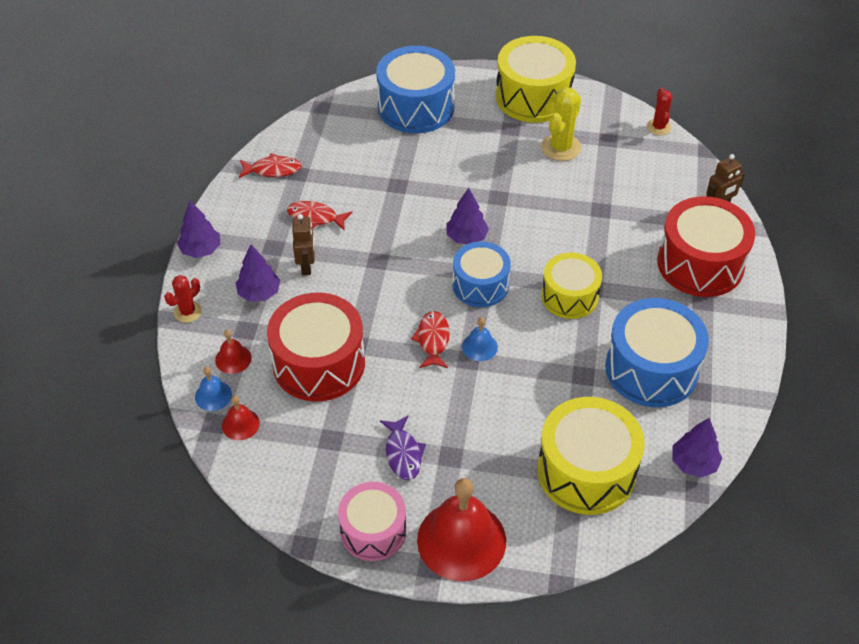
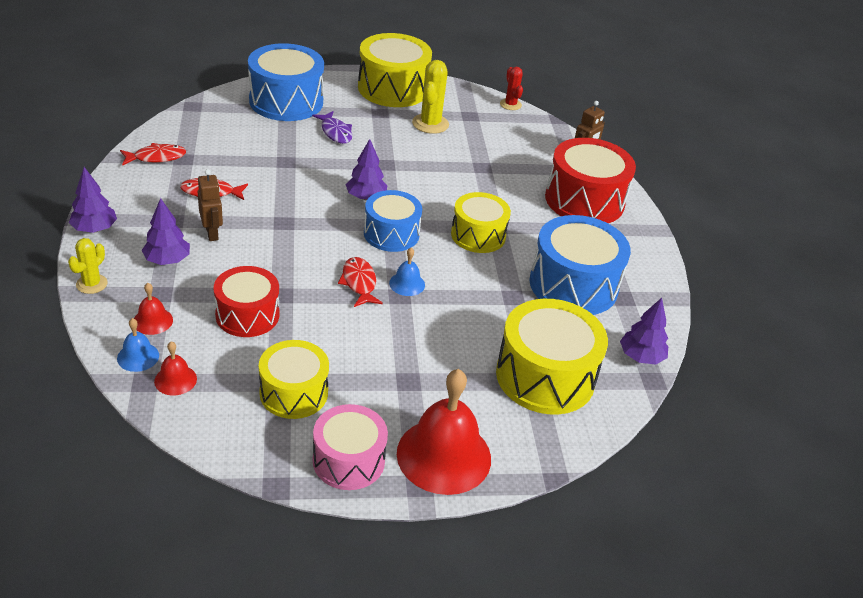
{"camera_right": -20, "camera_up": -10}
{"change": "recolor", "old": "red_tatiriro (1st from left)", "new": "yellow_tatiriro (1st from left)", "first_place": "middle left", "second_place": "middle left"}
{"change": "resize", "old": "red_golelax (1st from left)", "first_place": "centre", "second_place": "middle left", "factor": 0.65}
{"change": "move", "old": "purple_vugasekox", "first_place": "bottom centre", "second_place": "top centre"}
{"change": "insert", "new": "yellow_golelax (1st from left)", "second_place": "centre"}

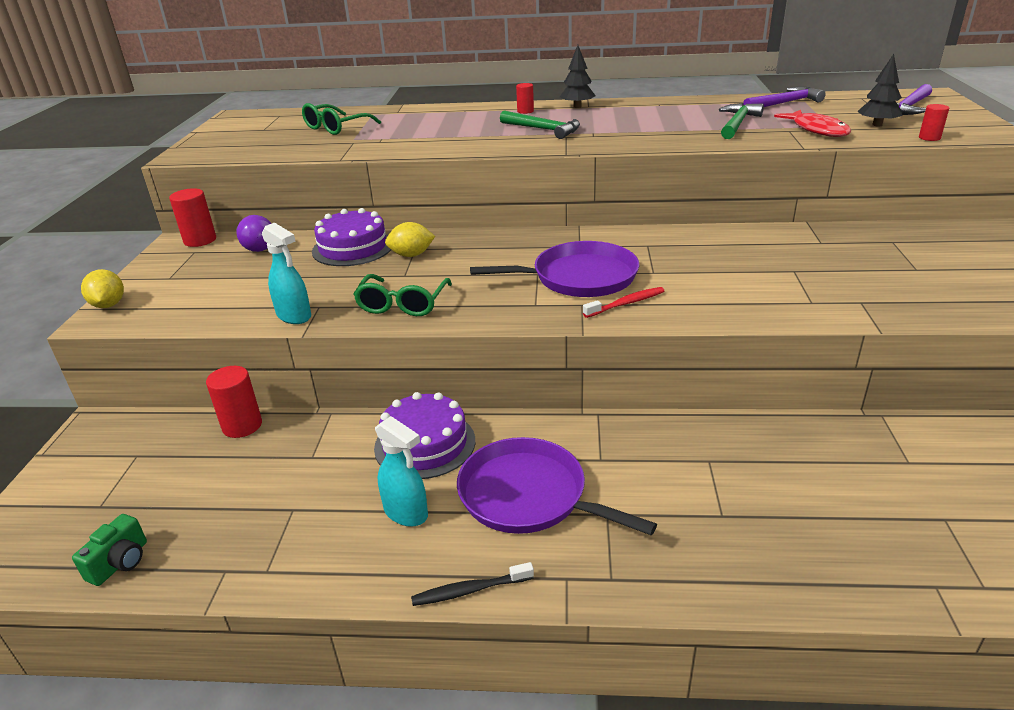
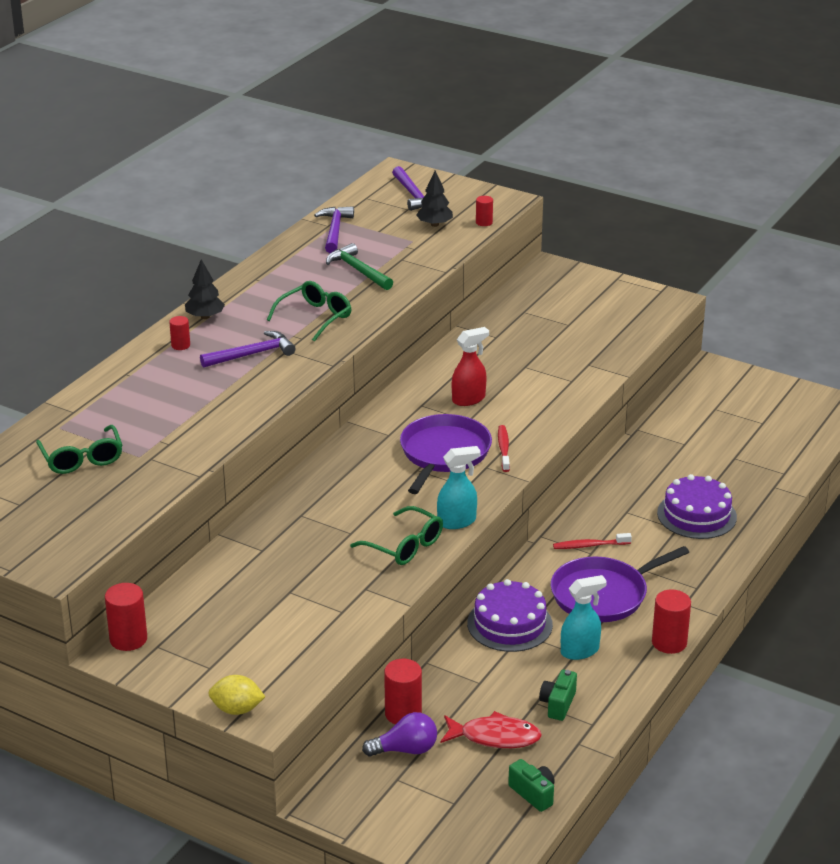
{"camera_right": -65, "camera_up": 0}
{"change": "move", "old": "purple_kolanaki", "first_place": "top left", "second_place": "bottom centre"}
{"change": "move", "old": "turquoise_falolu (1st from left)", "first_place": "middle left", "second_place": "centre"}
{"change": "move", "old": "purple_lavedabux (1st from left in the first image)", "new": "purple_lavedabux (2nd from left)", "first_place": "centre", "second_place": "middle right"}
{"change": "delete", "old": "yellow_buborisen (2nd from left)", "first_place": "centre"}
{"change": "replace", "old": "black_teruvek", "new": "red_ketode (5th from left)", "first_place": "bottom centre", "second_place": "bottom right"}
{"change": "recolor", "old": "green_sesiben (1st from left)", "new": "purple_sesiben (1st from left)", "first_place": "top centre", "second_place": "middle left"}
{"change": "move", "old": "red_vugasekox", "first_place": "top right", "second_place": "bottom centre"}
{"change": "insert", "new": "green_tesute (2nd from left)", "second_place": "centre"}
{"change": "insert", "new": "red_falolu", "second_place": "centre"}
{"change": "insert", "new": "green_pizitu (2nd from left)", "second_place": "bottom centre"}
{"change": "insert", "new": "red_teruvek (2nd from left)", "second_place": "middle right"}

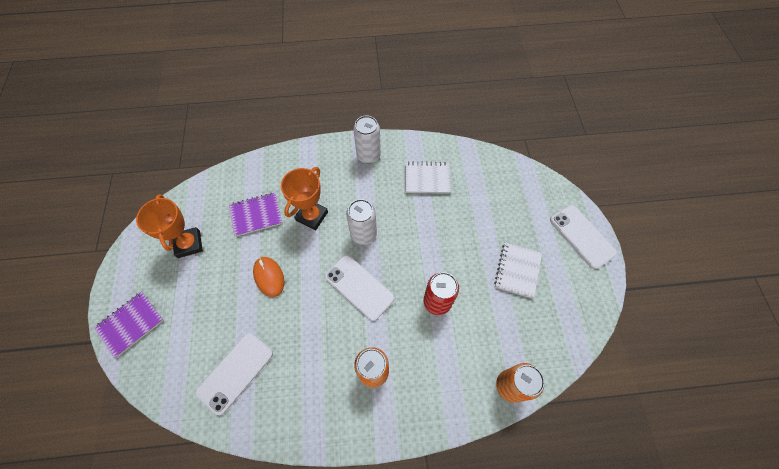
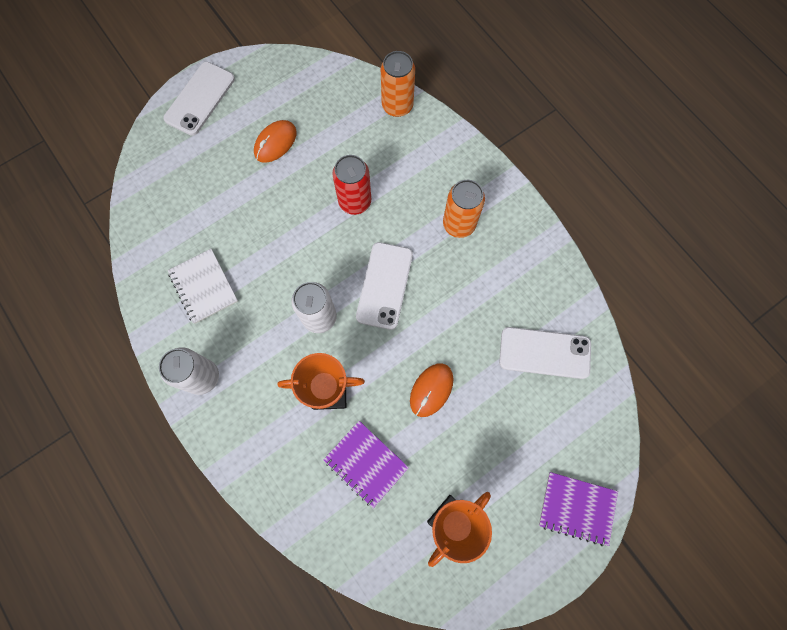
{"camera_right": -120, "camera_up": 10}
{"change": "replace", "old": "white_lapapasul (2nd from left)", "new": "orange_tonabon (1st from left)", "first_place": "centre", "second_place": "top centre"}

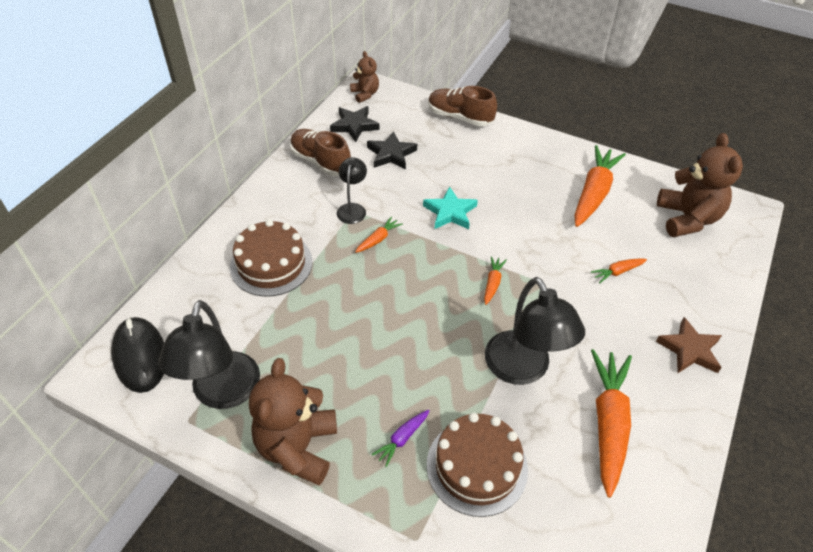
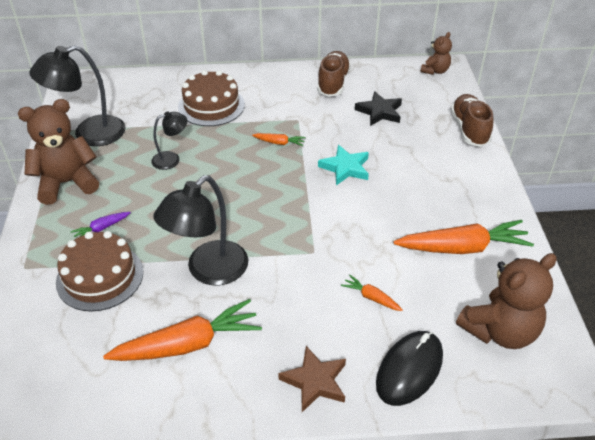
{"camera_right": 60, "camera_up": -5}
{"change": "move", "old": "black_tonabon", "first_place": "middle left", "second_place": "bottom right"}
{"change": "delete", "old": "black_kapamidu (1st from left)", "first_place": "top centre"}
{"change": "move", "old": "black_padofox (2nd from left)", "first_place": "centre", "second_place": "top left"}
{"change": "rotate", "old": "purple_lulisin", "first_place": "bottom centre", "second_place": "middle left", "degrees": -45}
{"change": "delete", "old": "orange_lulisin (2nd from left)", "first_place": "centre"}

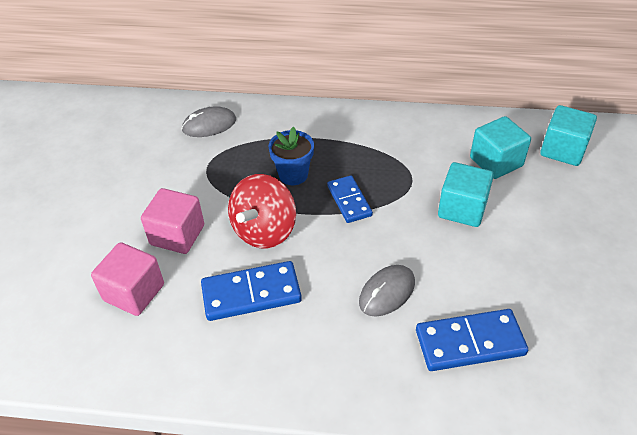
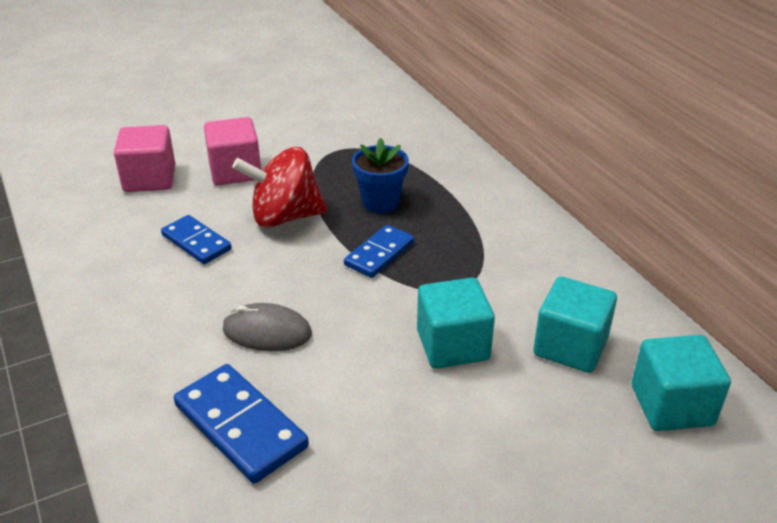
{"camera_right": 55, "camera_up": -10}
{"change": "delete", "old": "grey_tonabon (1st from left)", "first_place": "top left"}
{"change": "resize", "old": "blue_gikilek (1st from left)", "first_place": "bottom centre", "second_place": "middle left", "factor": 0.66}

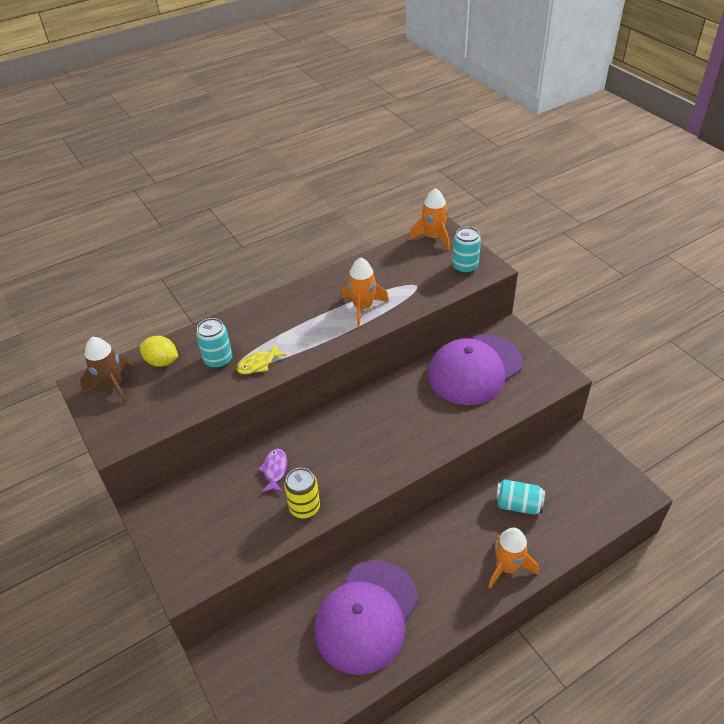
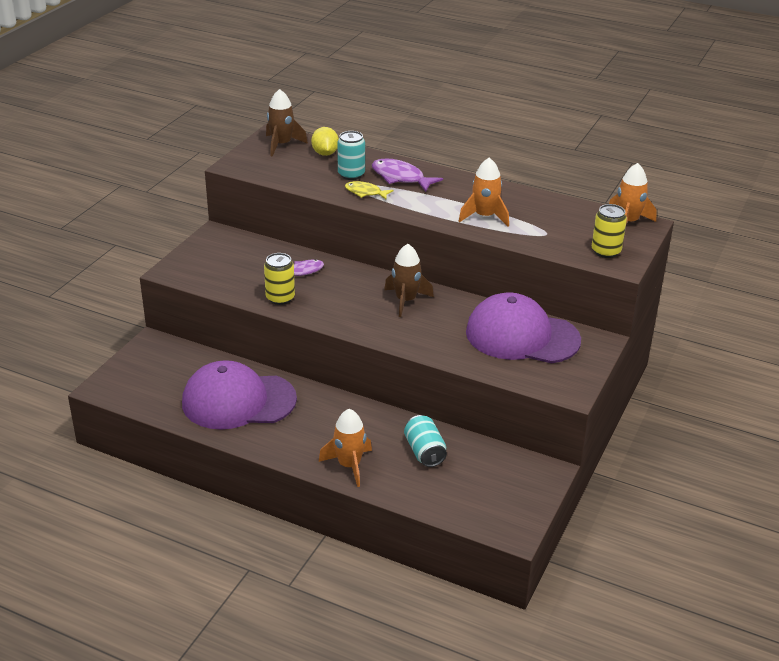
{"camera_right": 55, "camera_up": -10}
{"change": "recolor", "old": "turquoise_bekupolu (2nd from left)", "new": "yellow_bekupolu (2nd from left)", "first_place": "centre", "second_place": "middle right"}
{"change": "insert", "new": "purple_vugasekox (2nd from left)", "second_place": "top centre"}
{"change": "insert", "new": "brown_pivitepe (2nd from left)", "second_place": "centre"}

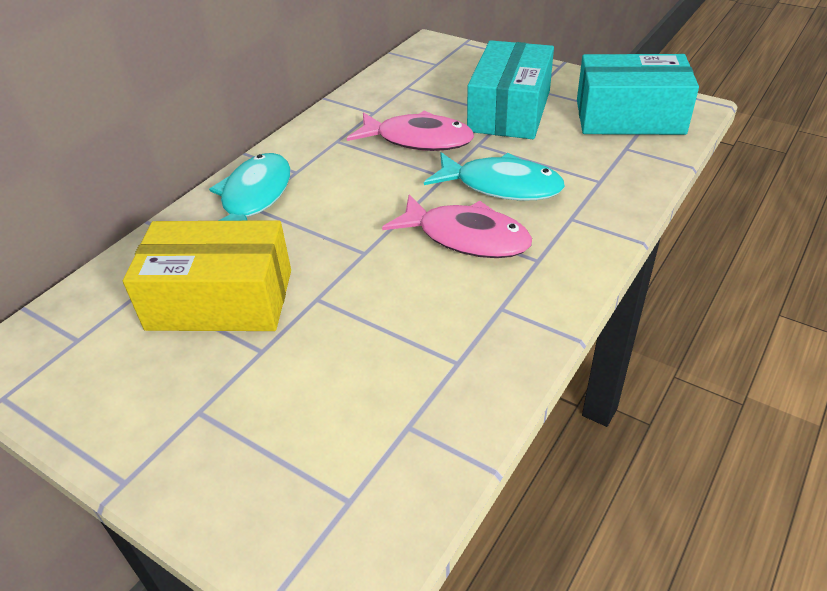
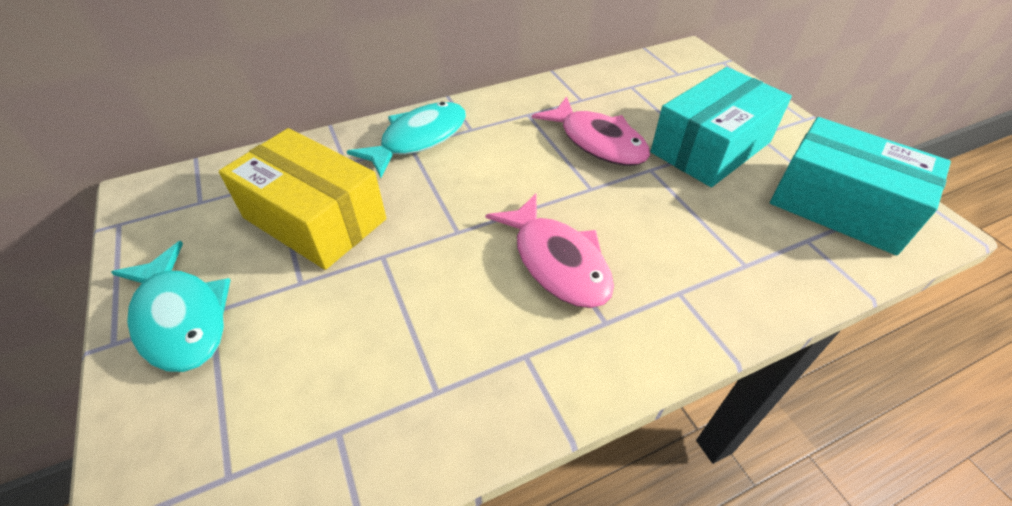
{"camera_right": 30, "camera_up": 5}
{"change": "move", "old": "turquoise_vugasekox (2nd from left in the first image)", "new": "turquoise_vugasekox (1st from left)", "first_place": "top centre", "second_place": "middle left"}

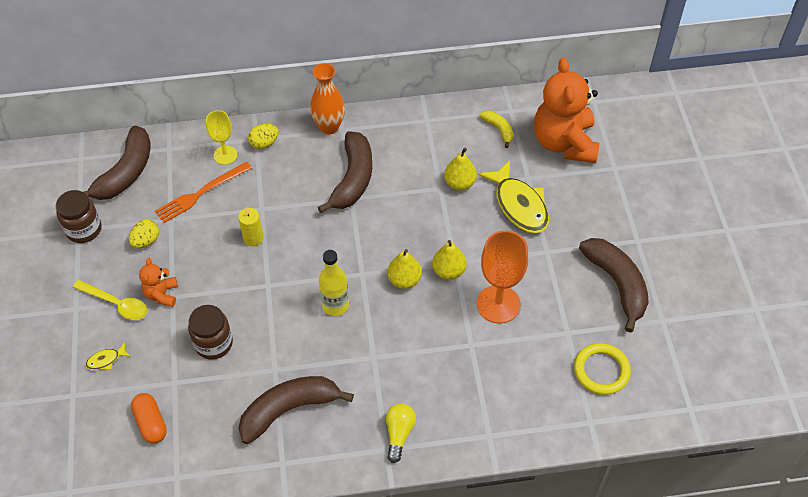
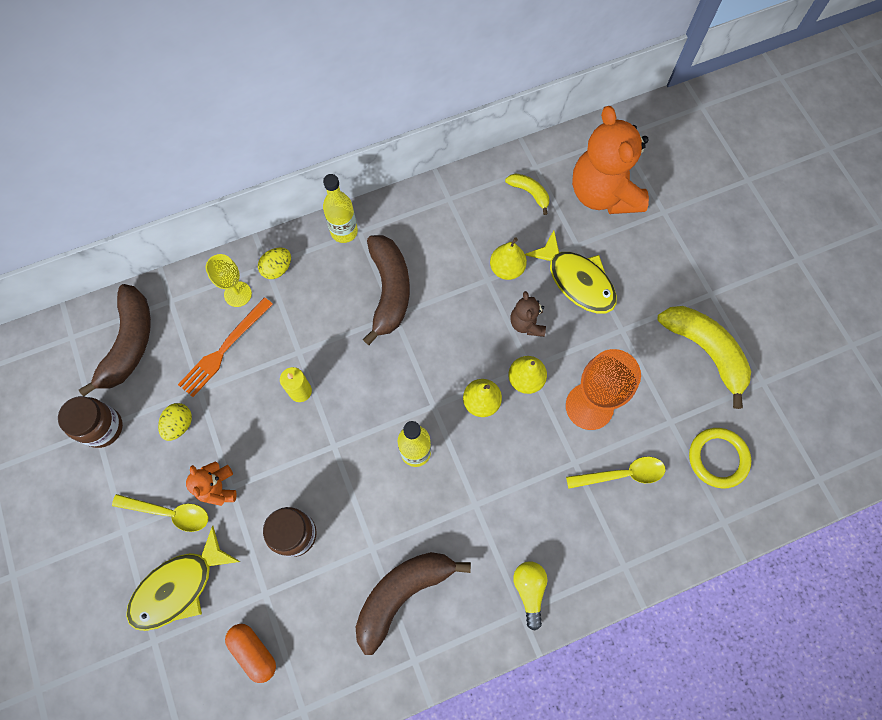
{"camera_right": -15, "camera_up": 15}
{"change": "resize", "old": "yellow_vugasekox (1st from left)", "first_place": "bottom left", "second_place": "bottom left", "factor": 2.3}
{"change": "replace", "old": "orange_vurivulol", "new": "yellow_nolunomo (1st from left)", "first_place": "top centre", "second_place": "top centre"}
{"change": "recolor", "old": "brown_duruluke (4th from left)", "new": "yellow_duruluke (2nd from left)", "first_place": "middle right", "second_place": "middle right"}
{"change": "insert", "new": "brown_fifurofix", "second_place": "centre"}
{"change": "insert", "new": "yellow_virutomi (2nd from left)", "second_place": "middle right"}

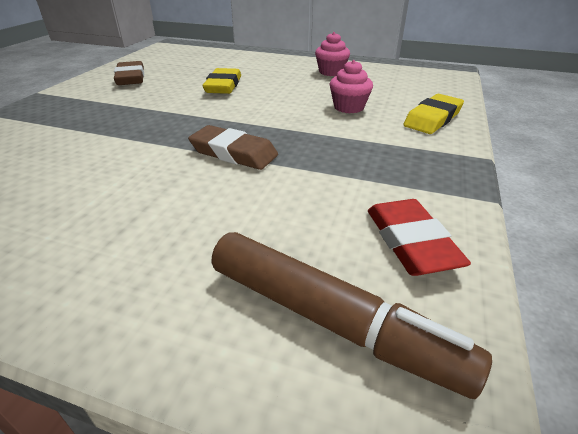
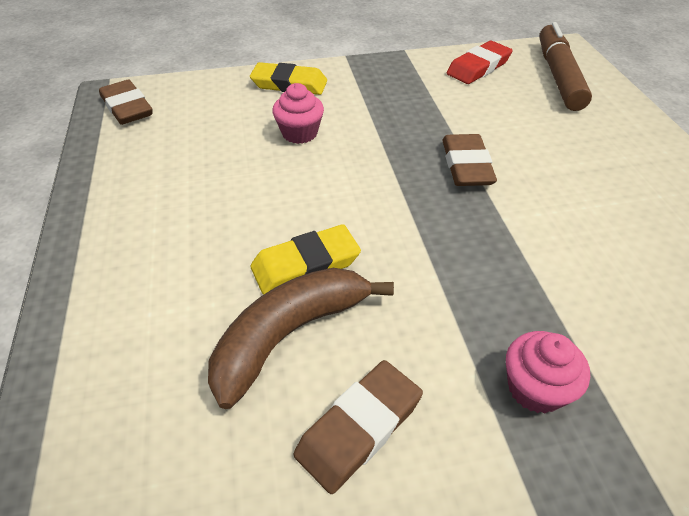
{"camera_right": -120, "camera_up": 10}
{"change": "move", "old": "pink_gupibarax (1st from left in the first image)", "new": "pink_gupibarax (2nd from left)", "first_place": "top centre", "second_place": "bottom right"}
{"change": "insert", "new": "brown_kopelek (1st from left)", "second_place": "top left"}
{"change": "insert", "new": "brown_duruluke", "second_place": "centre"}

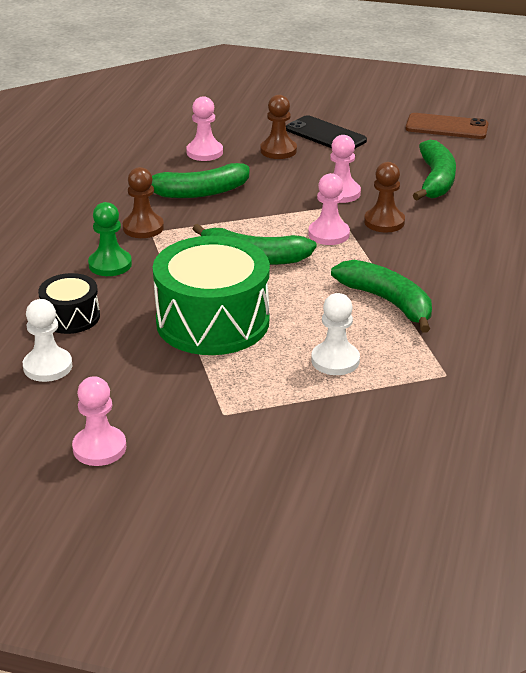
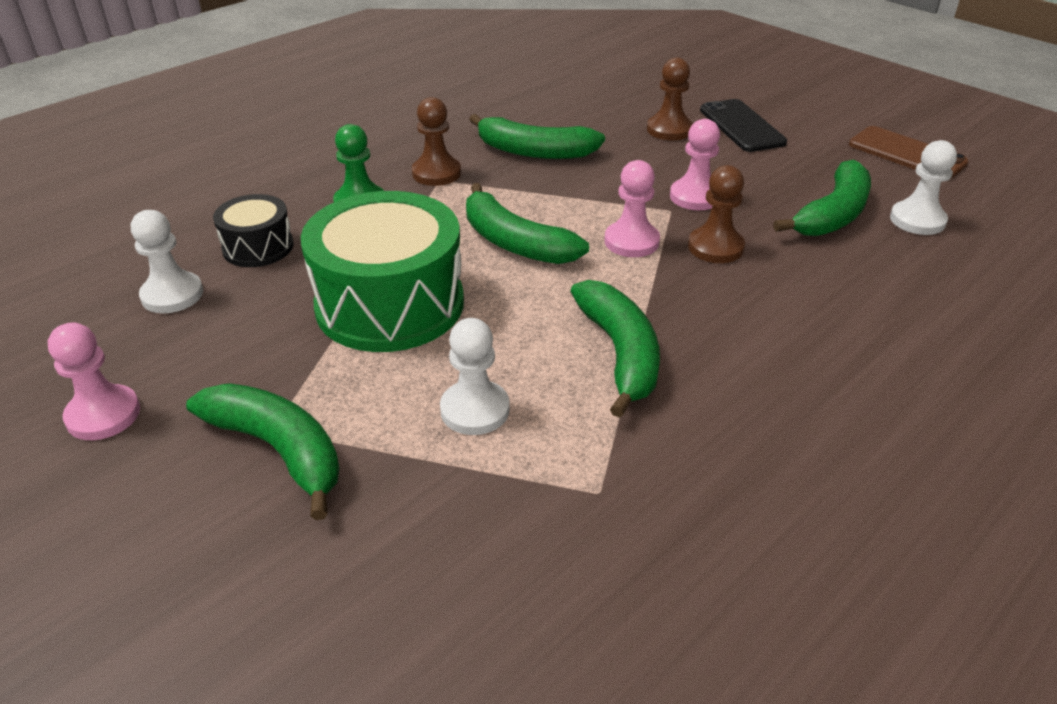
{"camera_right": 30, "camera_up": 5}
{"change": "delete", "old": "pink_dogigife (2nd from left)", "first_place": "top centre"}
{"change": "insert", "new": "green_duruluke (1st from left)", "second_place": "middle left"}
{"change": "insert", "new": "white_dogigife (3rd from left)", "second_place": "top right"}

